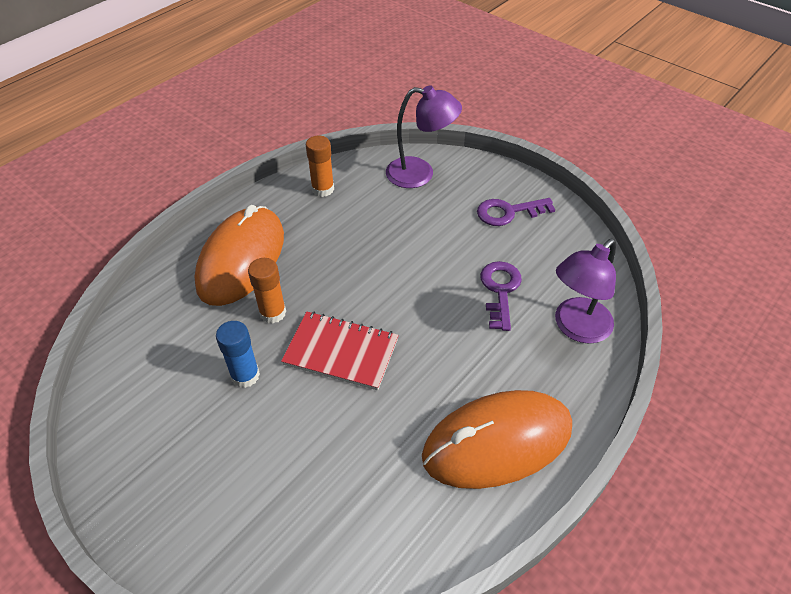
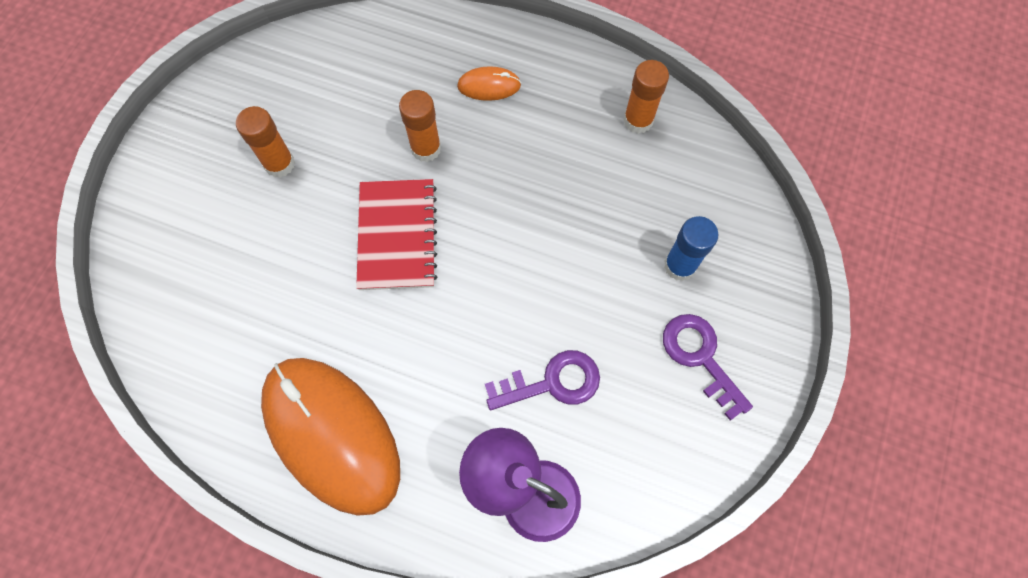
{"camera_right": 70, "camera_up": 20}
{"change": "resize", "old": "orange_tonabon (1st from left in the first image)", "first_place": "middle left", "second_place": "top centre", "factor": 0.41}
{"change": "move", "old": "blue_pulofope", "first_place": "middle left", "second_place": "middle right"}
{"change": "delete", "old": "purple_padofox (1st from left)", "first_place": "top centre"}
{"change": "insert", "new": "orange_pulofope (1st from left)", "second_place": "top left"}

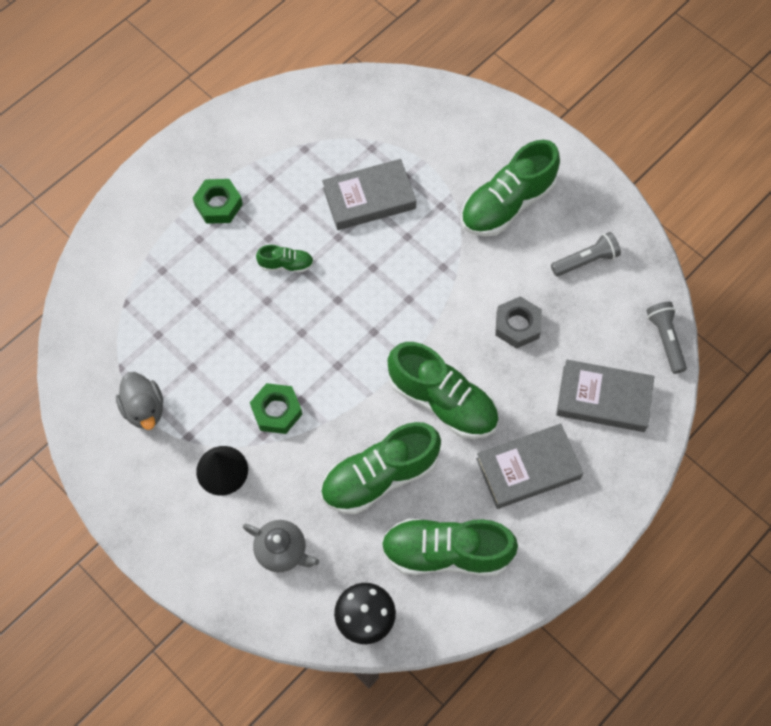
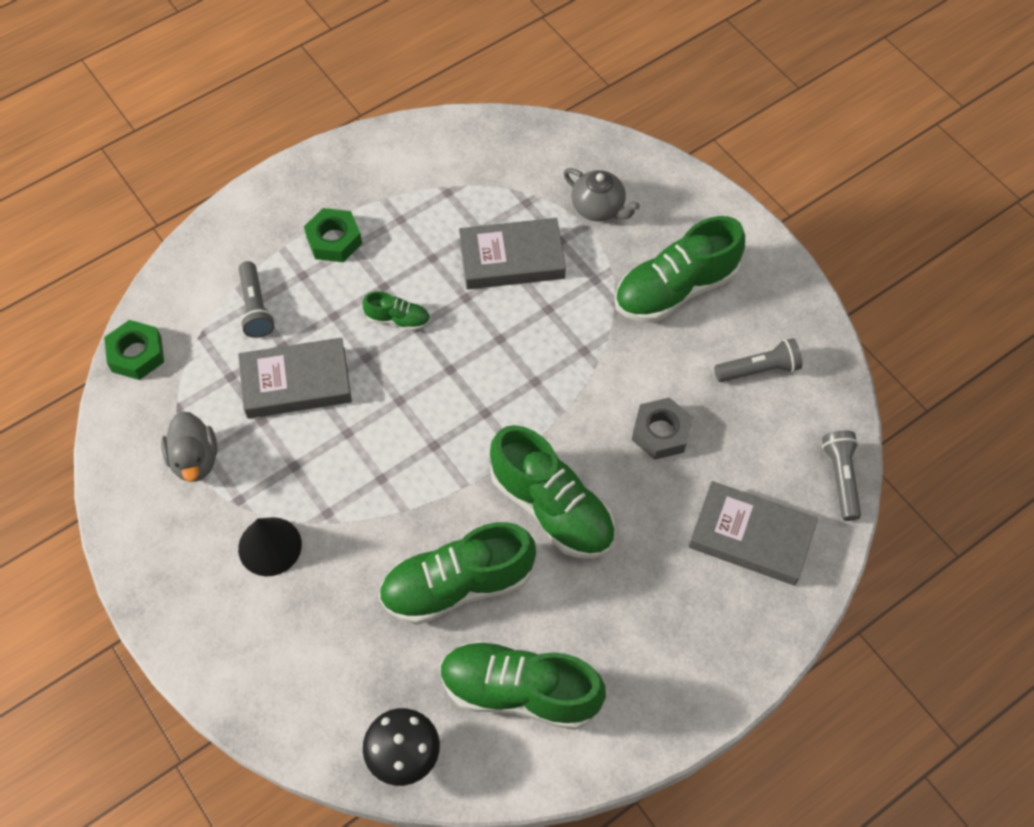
{"camera_right": 10, "camera_up": -5}
{"change": "move", "old": "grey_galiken", "first_place": "bottom centre", "second_place": "top centre"}
{"change": "move", "old": "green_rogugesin (2nd from left in the first image)", "new": "green_rogugesin (1st from left)", "first_place": "centre", "second_place": "middle left"}
{"change": "move", "old": "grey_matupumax (2nd from left in the first image)", "new": "grey_matupumax (1st from left)", "first_place": "middle right", "second_place": "middle left"}
{"change": "insert", "new": "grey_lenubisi (1st from left)", "second_place": "middle left"}

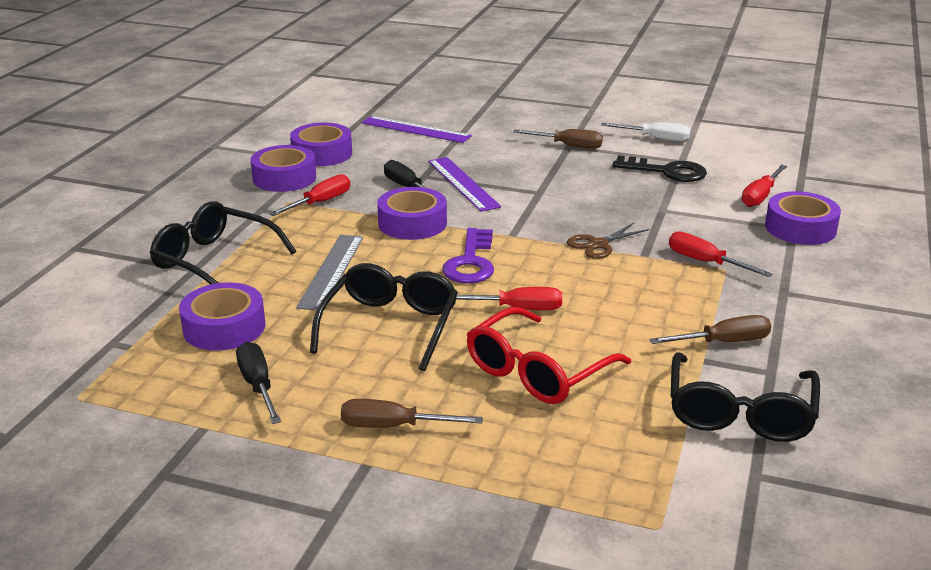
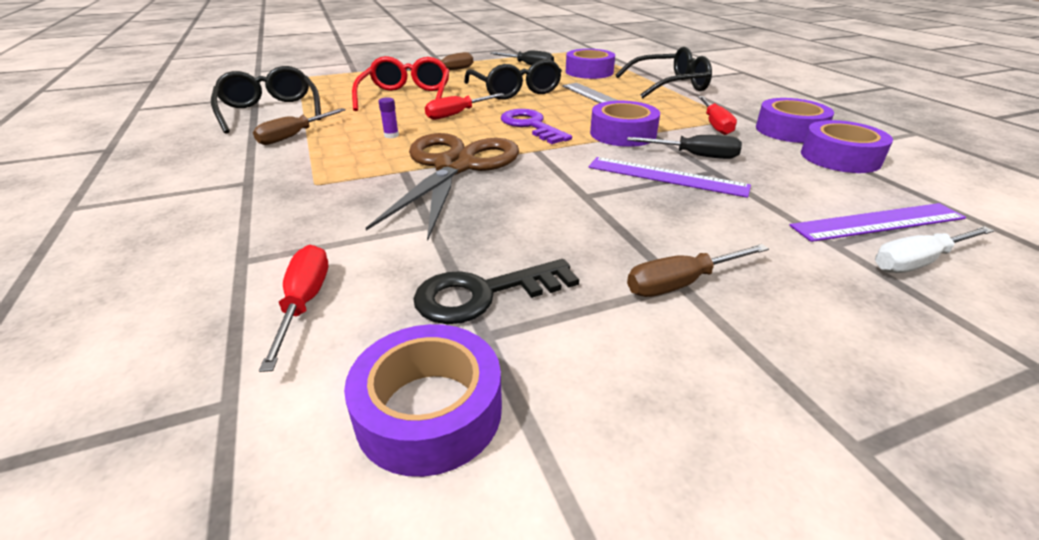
{"camera_right": 140, "camera_up": 5}
{"change": "resize", "old": "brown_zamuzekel", "first_place": "centre", "second_place": "centre", "factor": 2.23}
{"change": "move", "old": "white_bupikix", "first_place": "top right", "second_place": "middle right"}
{"change": "delete", "old": "red_bupikix (3rd from left)", "first_place": "middle right"}
{"change": "move", "old": "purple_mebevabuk (5th from left in the first image)", "new": "purple_mebevabuk (1st from left)", "first_place": "middle right", "second_place": "bottom centre"}
{"change": "insert", "new": "purple_pulofope", "second_place": "top centre"}

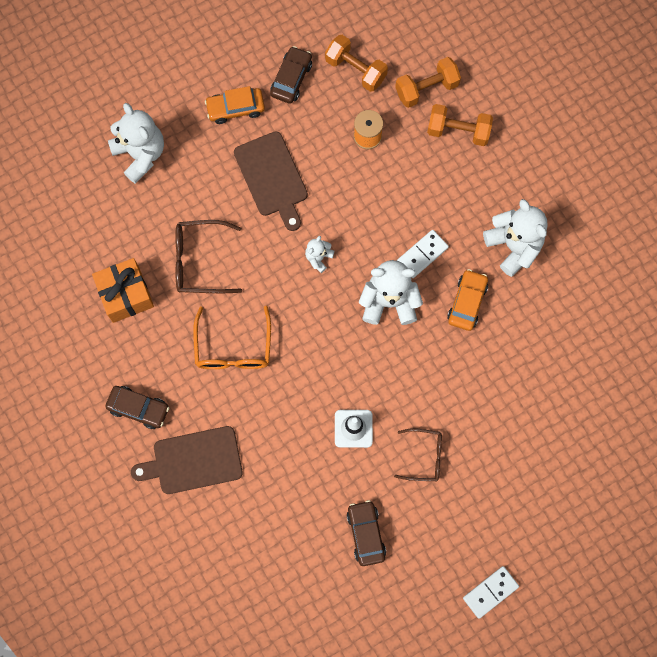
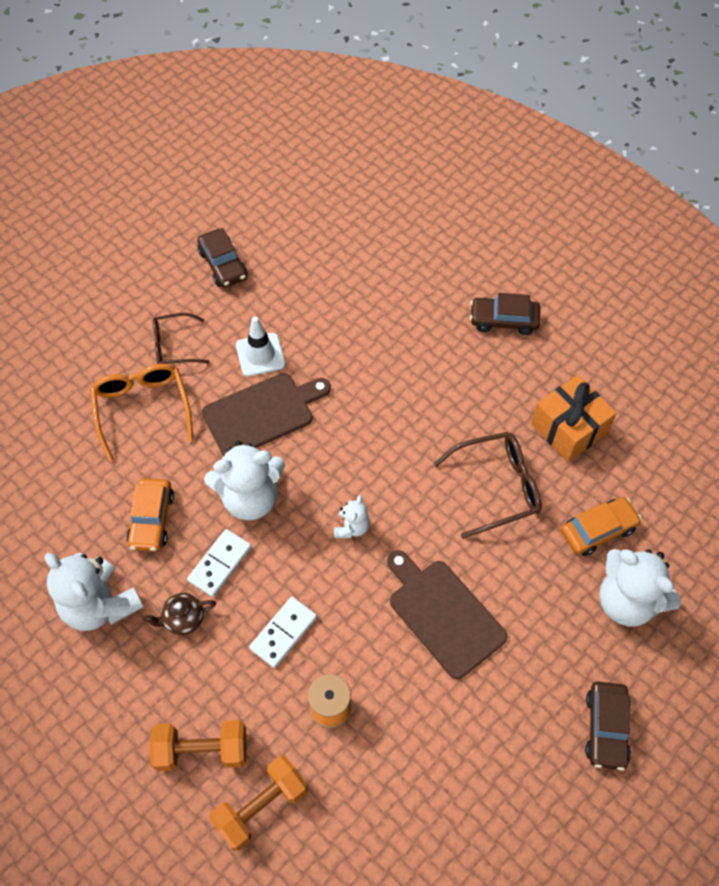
{"camera_right": 165, "camera_up": -15}
{"change": "move", "old": "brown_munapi (1st from left)", "first_place": "bottom left", "second_place": "centre"}
{"change": "move", "old": "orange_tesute", "first_place": "centre", "second_place": "middle left"}
{"change": "move", "old": "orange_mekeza (1st from left in the first image)", "new": "orange_mekeza (2nd from left)", "first_place": "top centre", "second_place": "middle right"}
{"change": "move", "old": "brown_mekeza (2nd from left in the first image)", "new": "brown_mekeza (3rd from left)", "first_place": "top centre", "second_place": "bottom right"}
{"change": "delete", "old": "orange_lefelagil (1st from left)", "first_place": "top centre"}
{"change": "move", "old": "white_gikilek (2nd from left)", "first_place": "bottom right", "second_place": "bottom centre"}
{"change": "insert", "new": "brown_galiken", "second_place": "bottom left"}

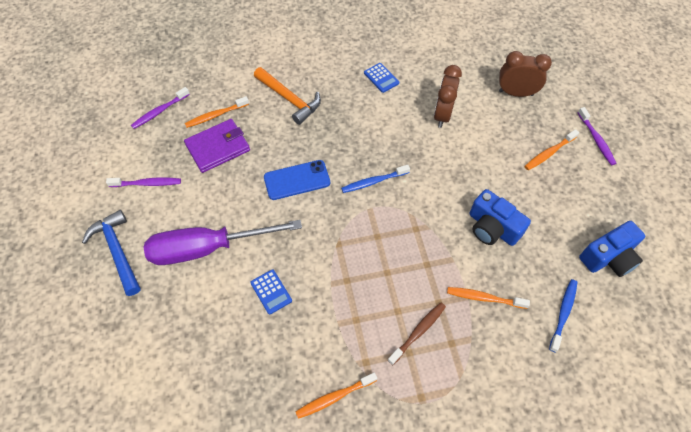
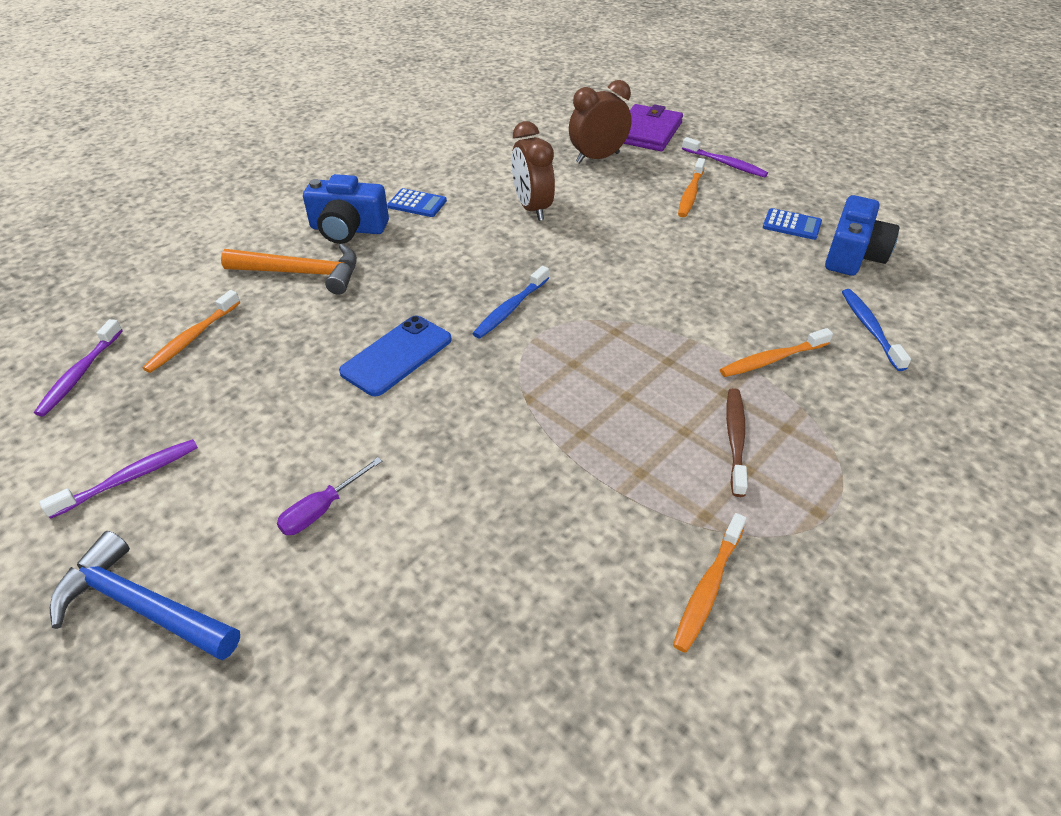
{"camera_right": -35, "camera_up": -15}
{"change": "resize", "old": "purple_bupikix", "first_place": "middle left", "second_place": "middle left", "factor": 0.4}
{"change": "move", "old": "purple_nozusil", "first_place": "middle left", "second_place": "top centre"}
{"change": "move", "old": "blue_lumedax (1st from left in the first image)", "new": "blue_lumedax (2nd from left)", "first_place": "bottom centre", "second_place": "top right"}
{"change": "move", "old": "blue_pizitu (1st from left)", "first_place": "middle right", "second_place": "top left"}

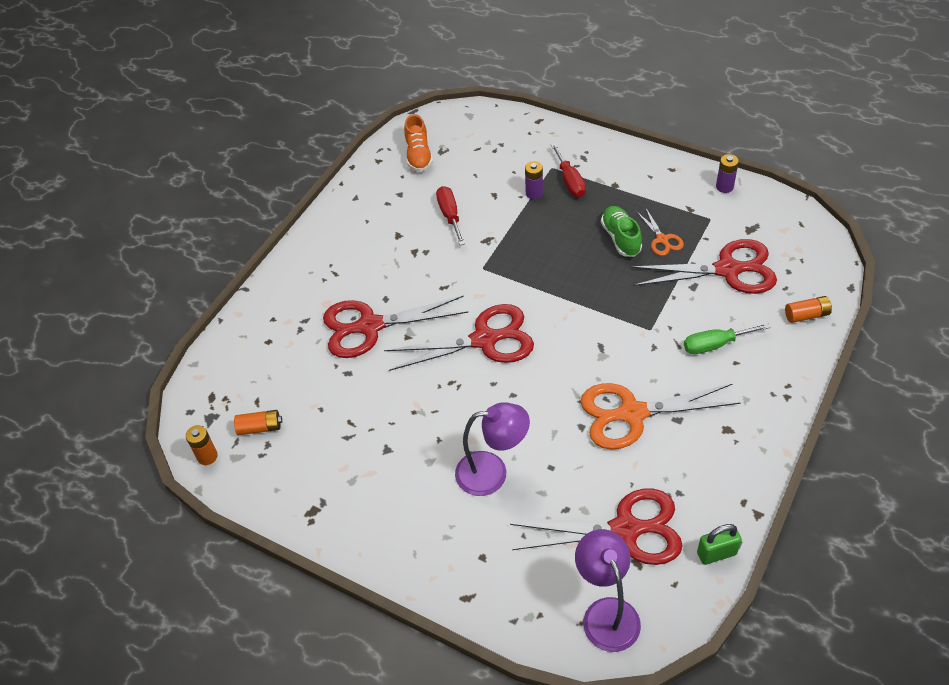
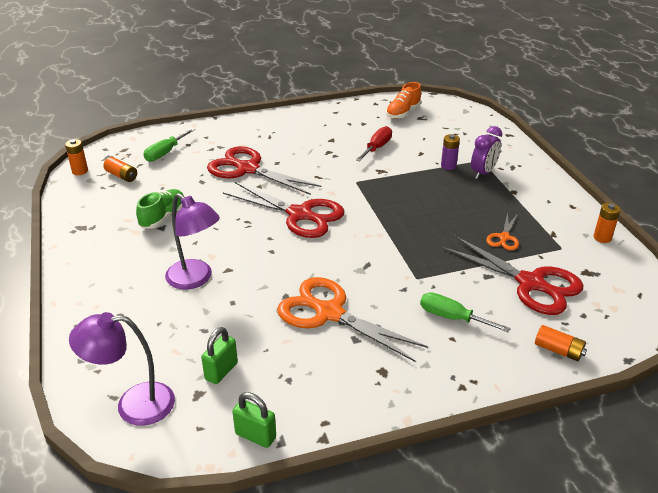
{"camera_right": 40, "camera_up": -15}
{"change": "replace", "old": "red_zamuzekel (3rd from left)", "new": "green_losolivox (1st from left)", "first_place": "bottom centre", "second_place": "bottom left"}
{"change": "replace", "old": "red_bupikix (2nd from left)", "new": "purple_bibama", "first_place": "top centre", "second_place": "top right"}
{"change": "rotate", "old": "purple_padofox (2nd from left in the first image)", "first_place": "bottom centre", "second_place": "bottom left", "degrees": -120}
{"change": "move", "old": "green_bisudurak", "first_place": "centre", "second_place": "middle left"}
{"change": "recolor", "old": "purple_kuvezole (2nd from left)", "new": "orange_kuvezole (4th from left)", "first_place": "top right", "second_place": "middle right"}
{"change": "insert", "new": "green_bupikix (1st from left)", "second_place": "top left"}

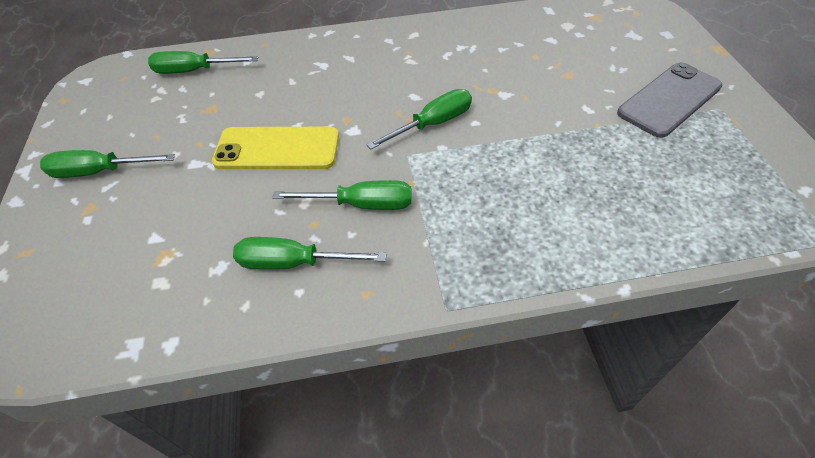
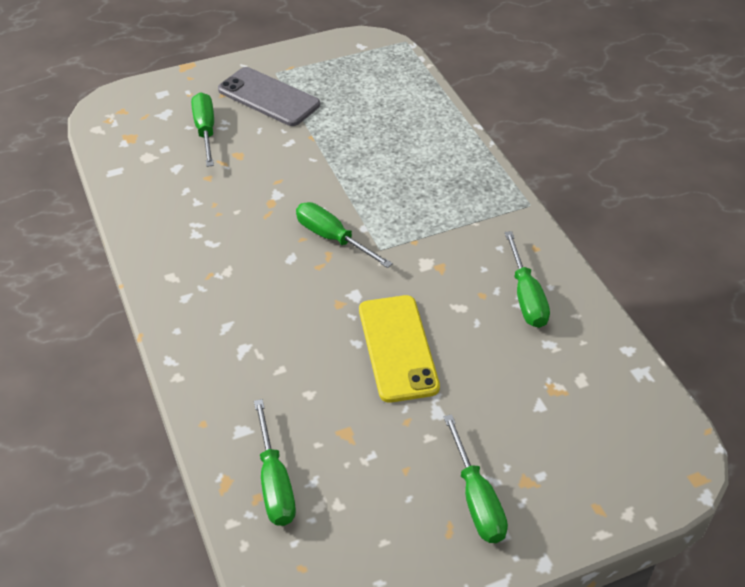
{"camera_right": -105, "camera_up": -5}
{"change": "move", "old": "green_bupikix (4th from left in the first image)", "new": "green_bupikix (1st from left)", "first_place": "centre", "second_place": "top left"}

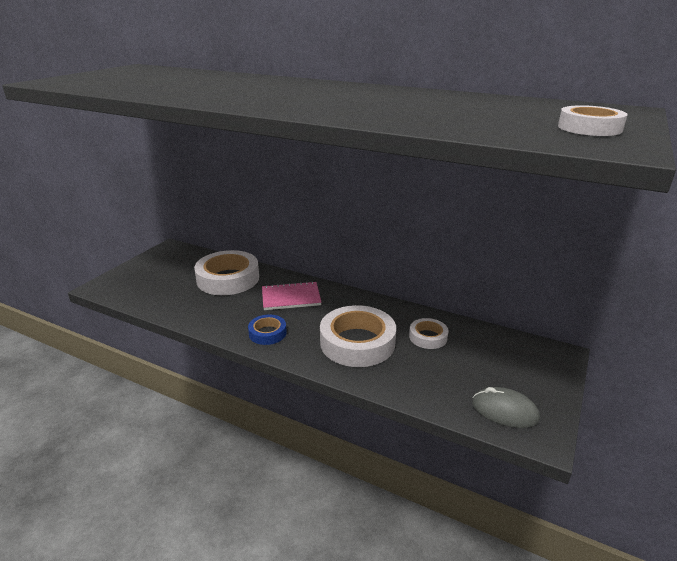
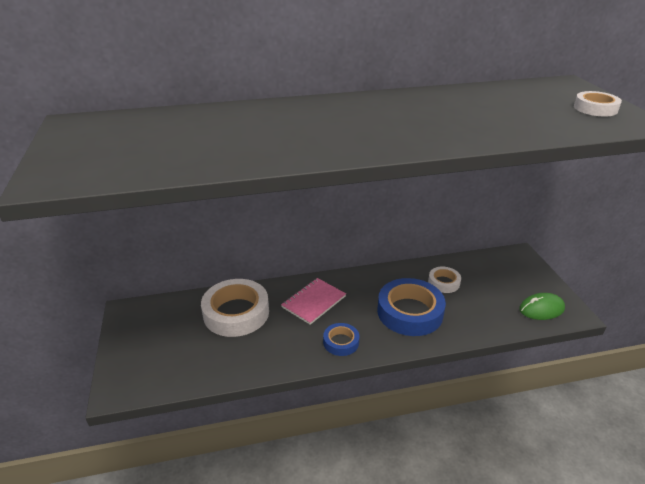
{"camera_right": -40, "camera_up": 5}
{"change": "recolor", "old": "white_mebevabuk (2nd from left)", "new": "blue_mebevabuk (2nd from left)", "first_place": "centre", "second_place": "centre"}
{"change": "recolor", "old": "grey_tonabon", "new": "green_tonabon", "first_place": "bottom right", "second_place": "middle right"}

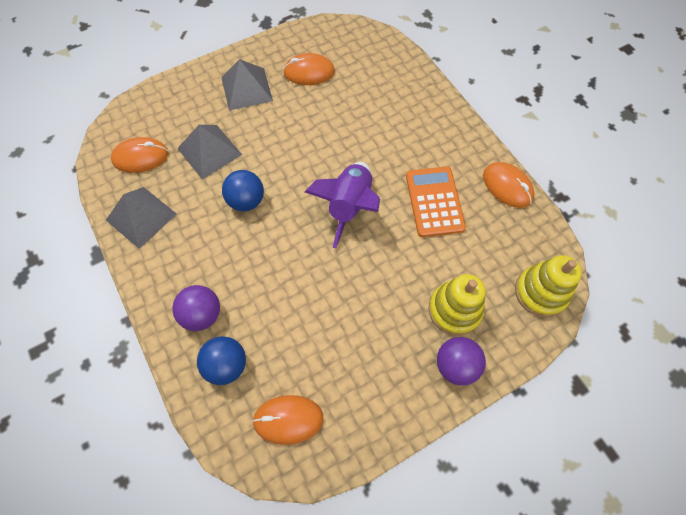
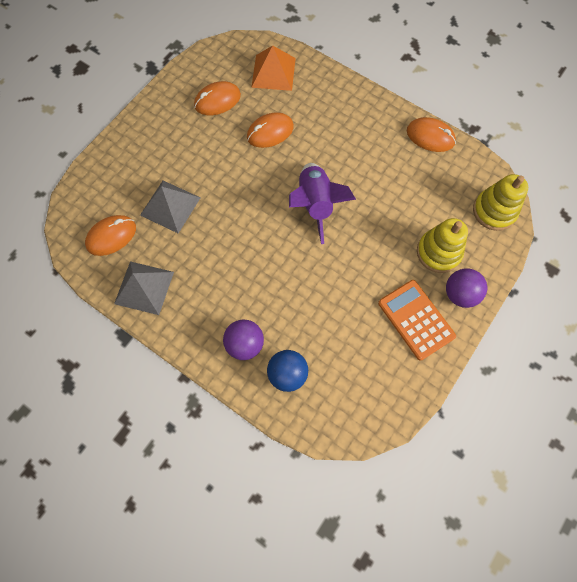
{"camera_right": -25, "camera_up": 5}
{"change": "delete", "old": "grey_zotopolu (3rd from left)", "first_place": "top centre"}
{"change": "delete", "old": "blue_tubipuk (2nd from left)", "first_place": "centre"}
{"change": "move", "old": "orange_tonabon (2nd from left in the first image)", "new": "orange_tonabon (3rd from left)", "first_place": "bottom centre", "second_place": "top centre"}
{"change": "move", "old": "orange_lumedax", "first_place": "centre", "second_place": "middle right"}
{"change": "insert", "new": "orange_zotopolu", "second_place": "top centre"}

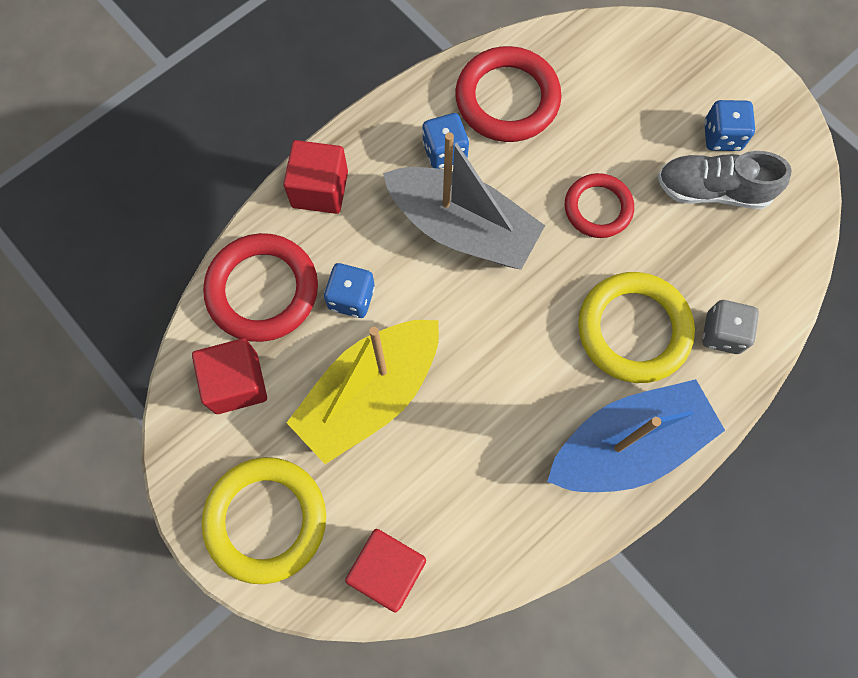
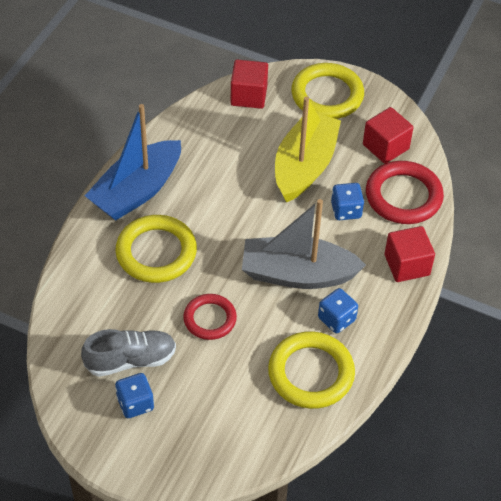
{"camera_right": 155, "camera_up": -20}
{"change": "recolor", "old": "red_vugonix (2nd from left)", "new": "yellow_vugonix (2nd from left)", "first_place": "top centre", "second_place": "bottom centre"}
{"change": "delete", "old": "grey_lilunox", "first_place": "middle right"}

